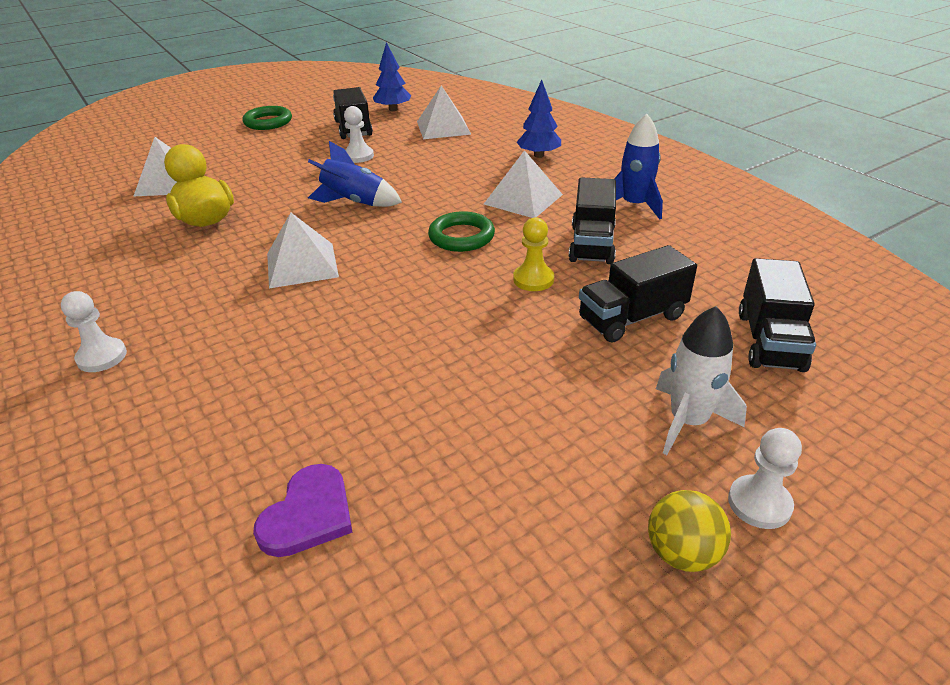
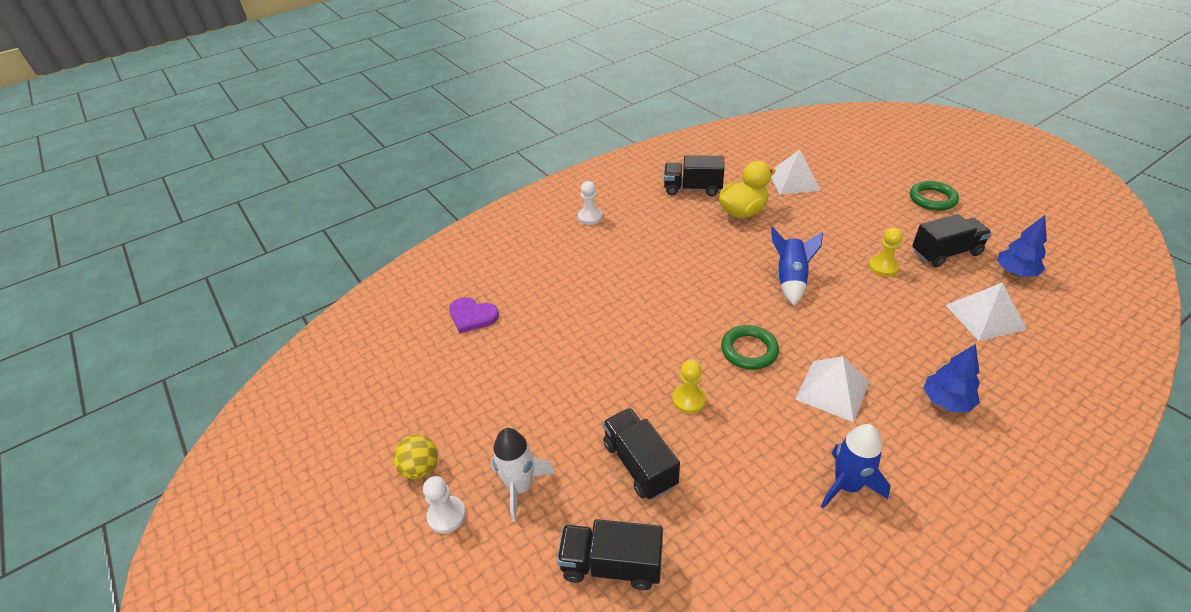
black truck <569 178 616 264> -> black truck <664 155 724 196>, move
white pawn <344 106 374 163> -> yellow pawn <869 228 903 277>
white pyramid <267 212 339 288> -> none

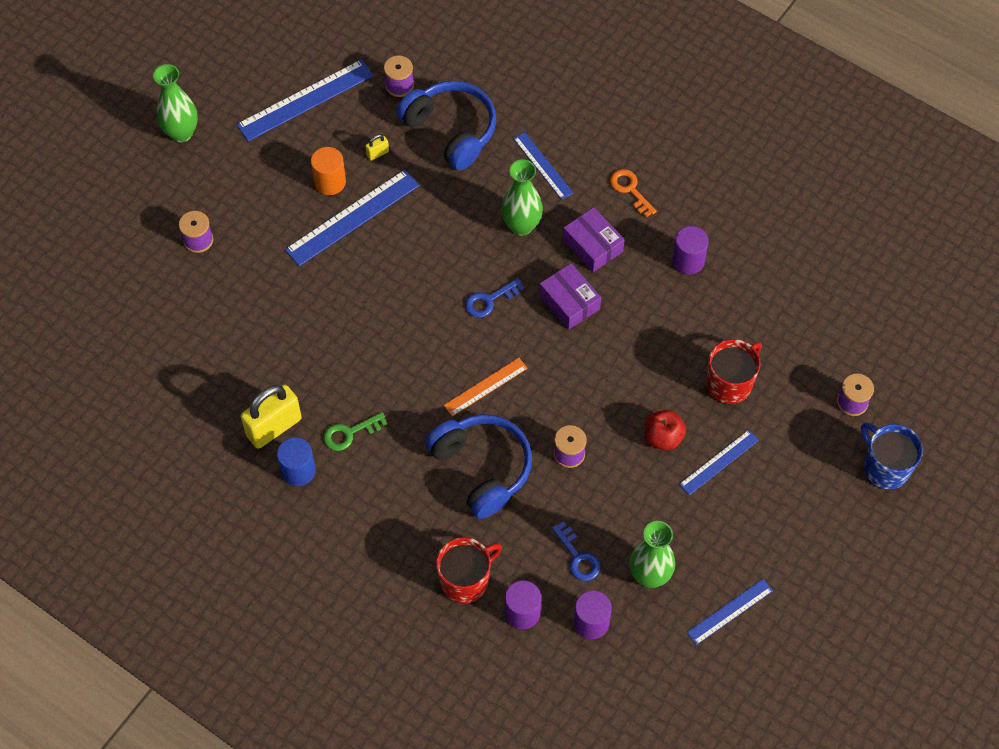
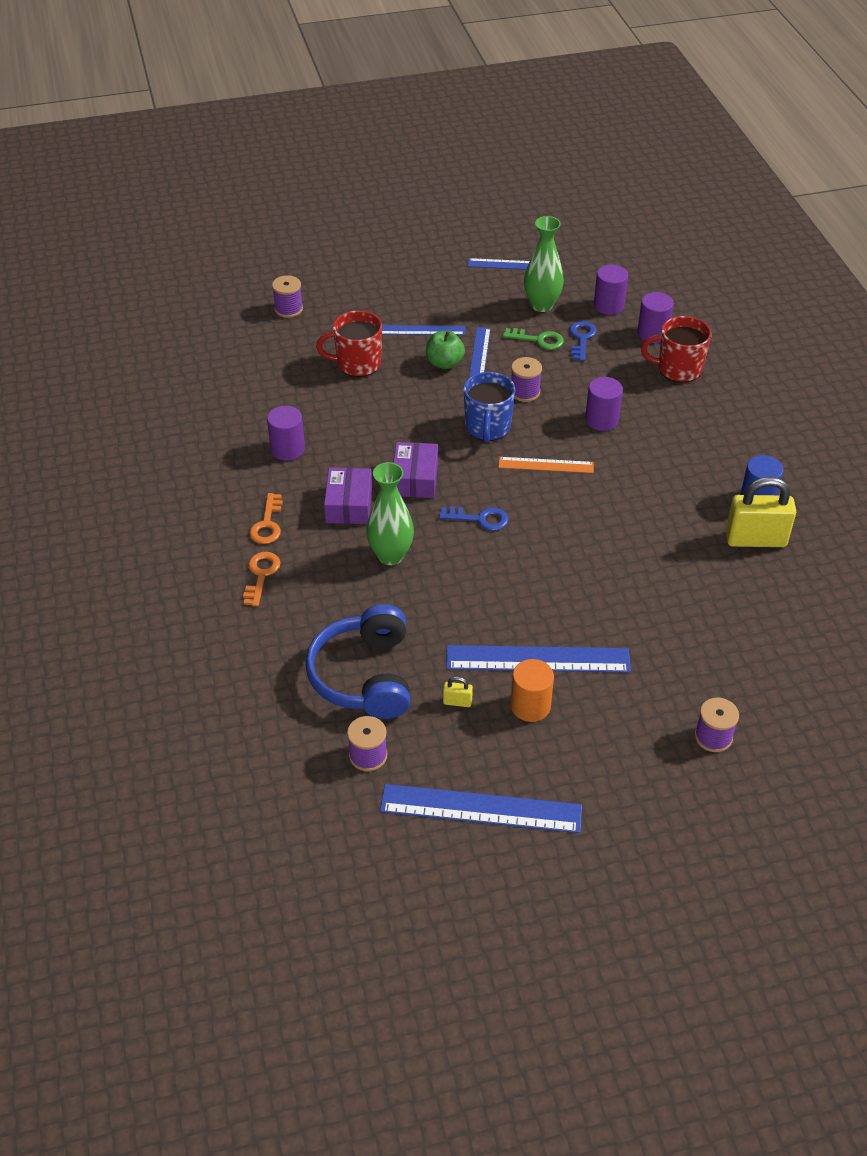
none -> orange key <243 552 281 607>
red apple <645 410 686 451> -> green apple <426 331 465 369>
blue mug <861 422 923 490> -> blue mug <463 372 515 443>, move
blue ruler <513 132 573 200> -> blue ruler <469 327 491 378>, move
green key <323 412 387 451> -> green key <503 328 564 350>, move
blue headphones <425 414 532 519> -> purple cylinder <585 377 623 431>
green vase <153 64 198 142> -> none

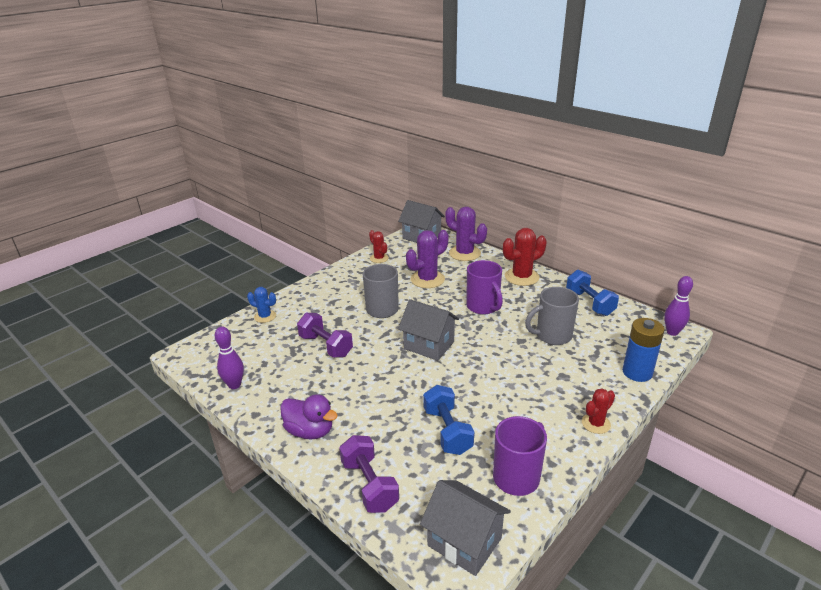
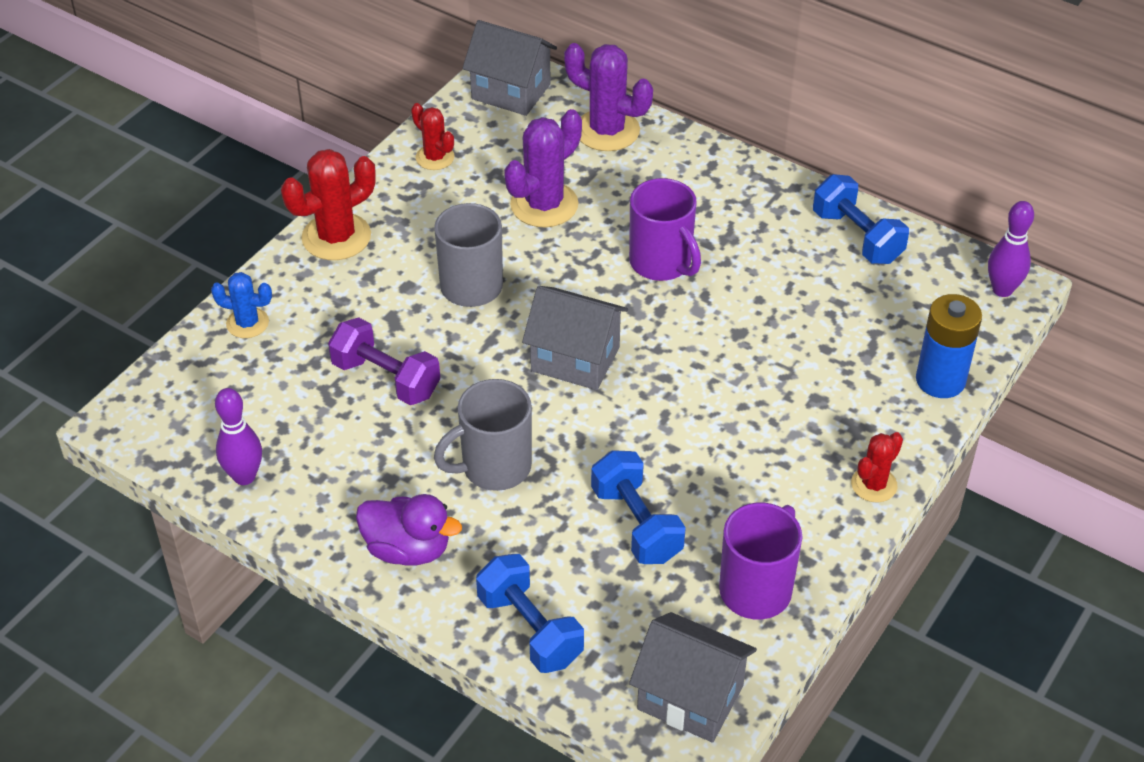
red cactus <503 228 547 286> -> red cactus <281 149 376 260>, move
grey mug <525 287 579 345> -> grey mug <434 379 532 491>, move
purple dumbbell <339 435 399 513> -> blue dumbbell <476 554 584 673>

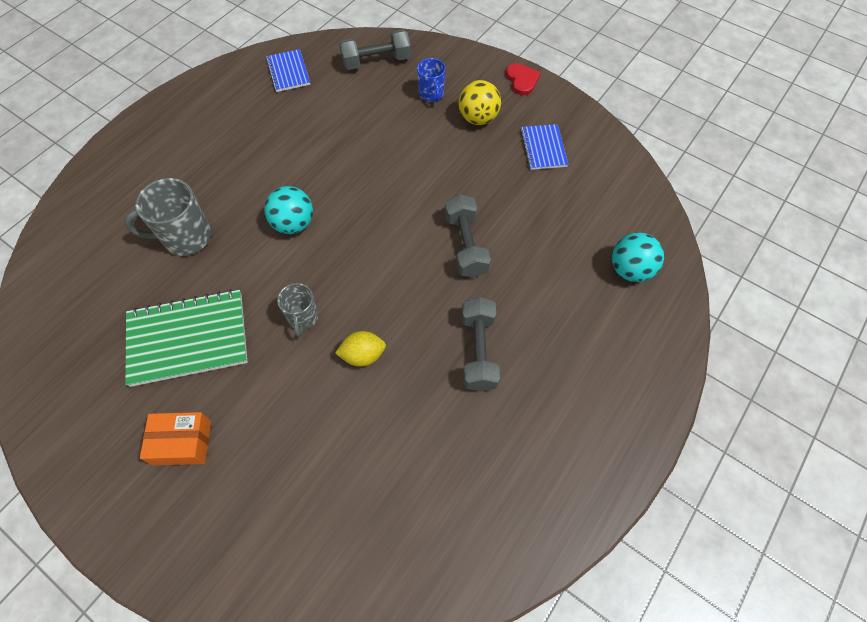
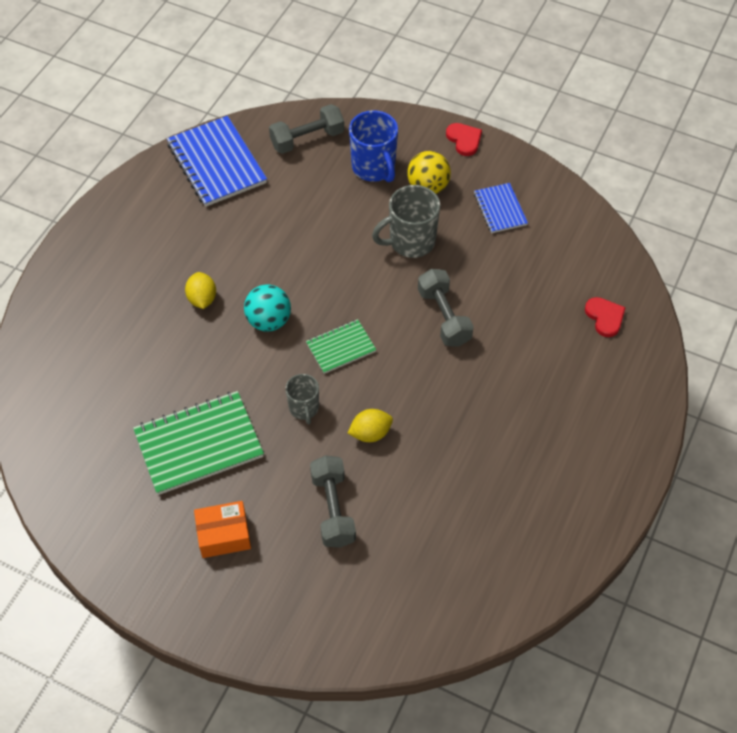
blue notebook <266 49 310 92> -> blue notebook <167 116 267 207>, x1.81
none -> yellow lemon <185 272 216 309>
none -> green notebook <306 319 376 374>
grey dumbbell <462 297 500 392> -> grey dumbbell <310 455 356 548>, move
blue mug <417 58 446 102> -> blue mug <349 110 398 182>, x1.65
grey mug <125 178 211 256> -> grey mug <372 185 440 258>, move
turquoise ball <612 232 664 282> -> red heart <585 297 626 337>

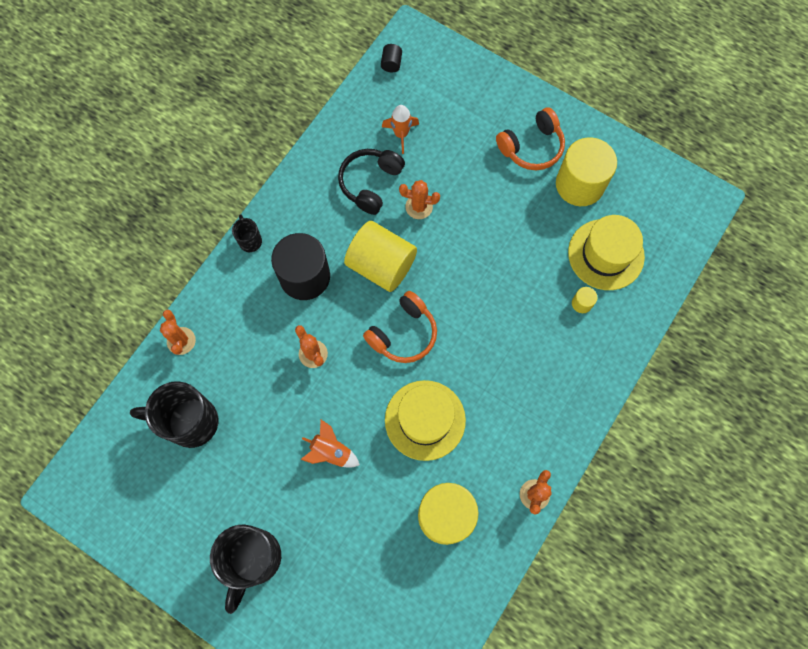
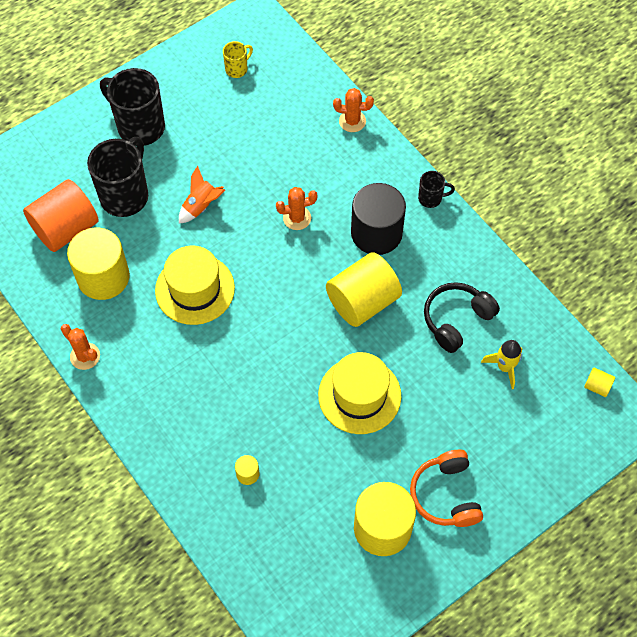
none -> orange cylinder <23 179 99 252>
black mug <130 381 218 448> -> black mug <87 137 148 217>, move
none -> yellow mug <223 41 253 78>
yellow hat <568 215 645 290> -> yellow hat <318 352 401 434>, move
black headphones <338 149 405 215> -> black headphones <424 282 500 353>, 90 degrees counterclockwise
orange rocket <382 105 419 154> -> yellow rocket <481 340 523 389>
black cylinder <381 44 402 72> -> yellow cylinder <584 367 615 397>
orange headphones <363 291 437 363> -> none
orange cactus <399 180 440 219> -> none

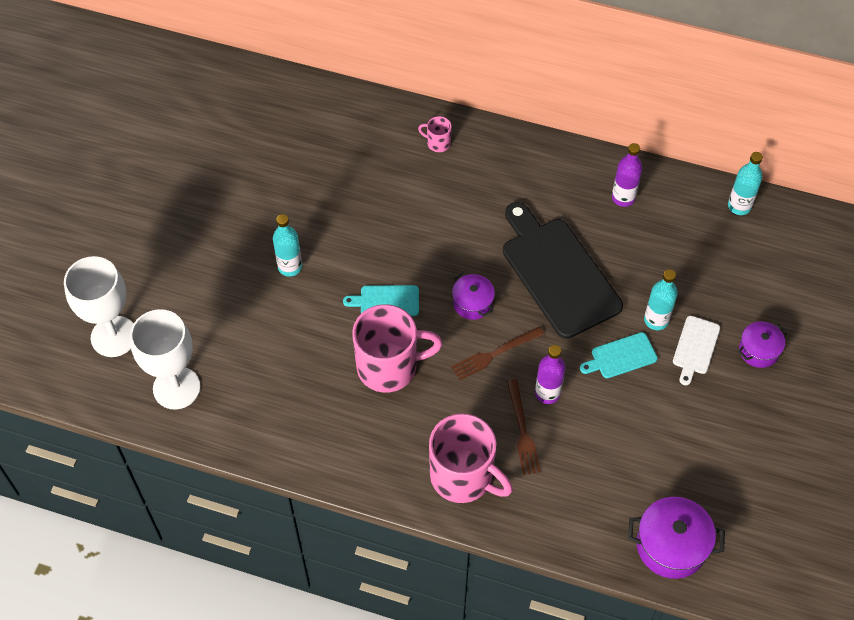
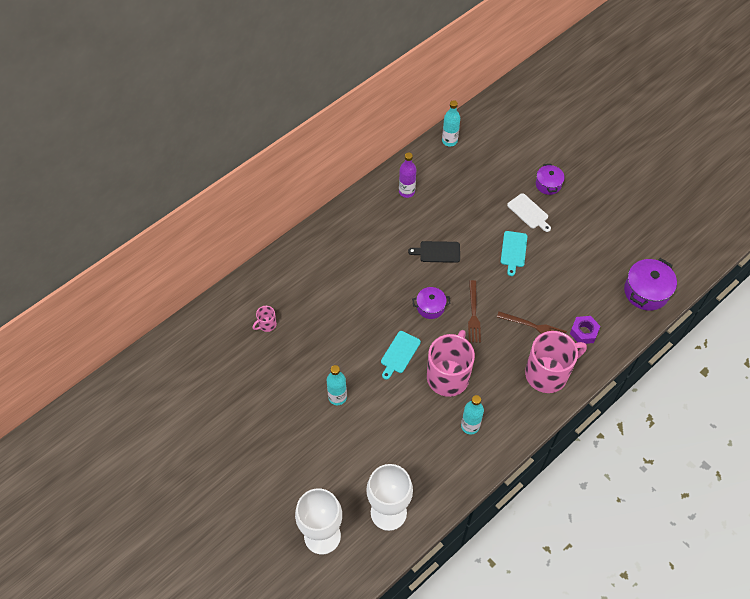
pink mug <418 116 452 152> -> pink mug <253 306 277 332>, move
black cutting board <503 202 623 339> -> black cutting board <408 241 460 263>, x0.46
turquoise bottle <644 269 678 330> -> turquoise bottle <461 395 484 434>, move
none -> purple nut <570 316 600 344>
purple bottle <535 345 565 404> -> none

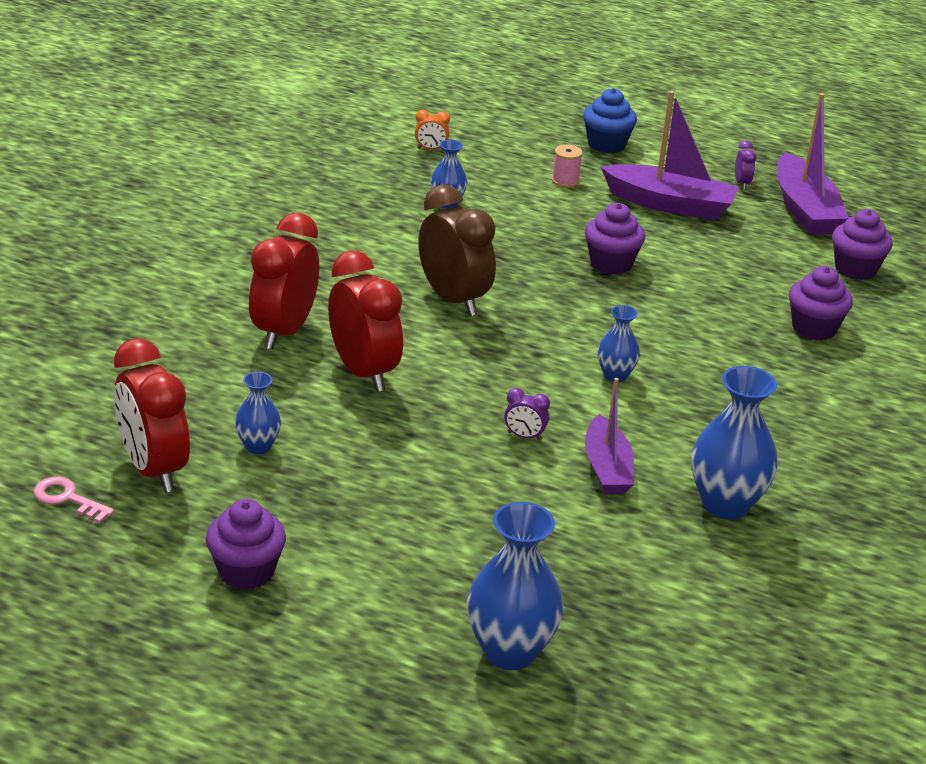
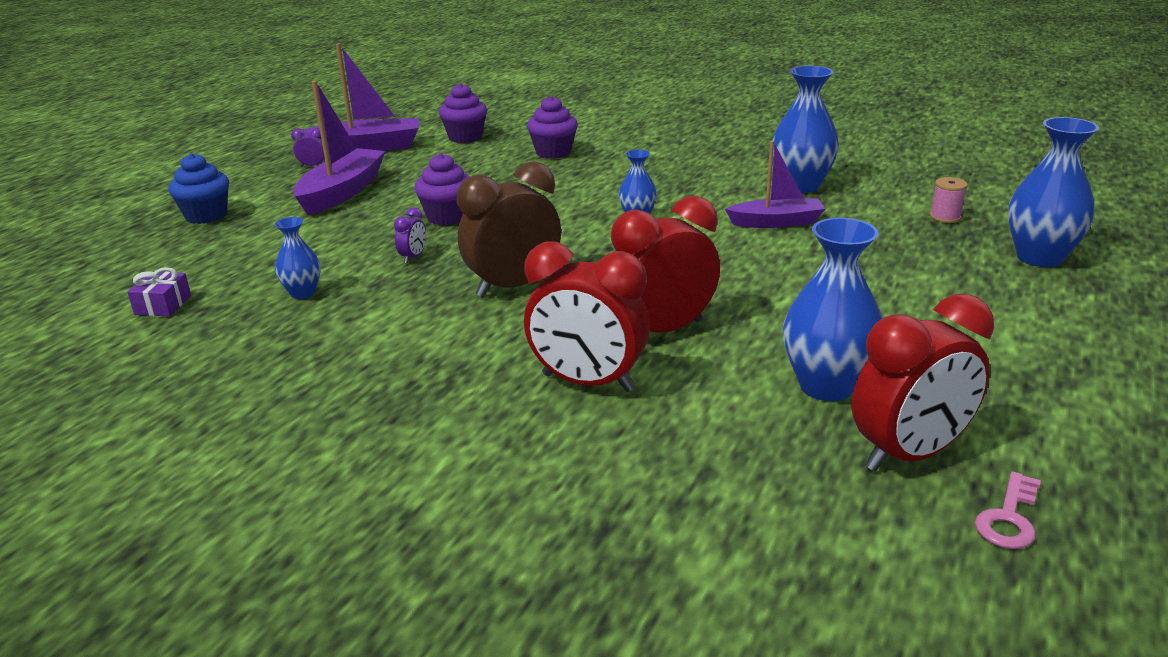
orange clock <415 110 450 151> -> purple gift <127 267 191 316>
purple clock <504 388 550 441> -> purple clock <394 207 426 264>, move
blue vase <235 372 281 454> -> blue vase <783 218 882 401>, x1.82
pink spool <552 144 583 188> -> pink spool <930 177 968 223>, move
purple cupcake <206 499 286 590> -> none

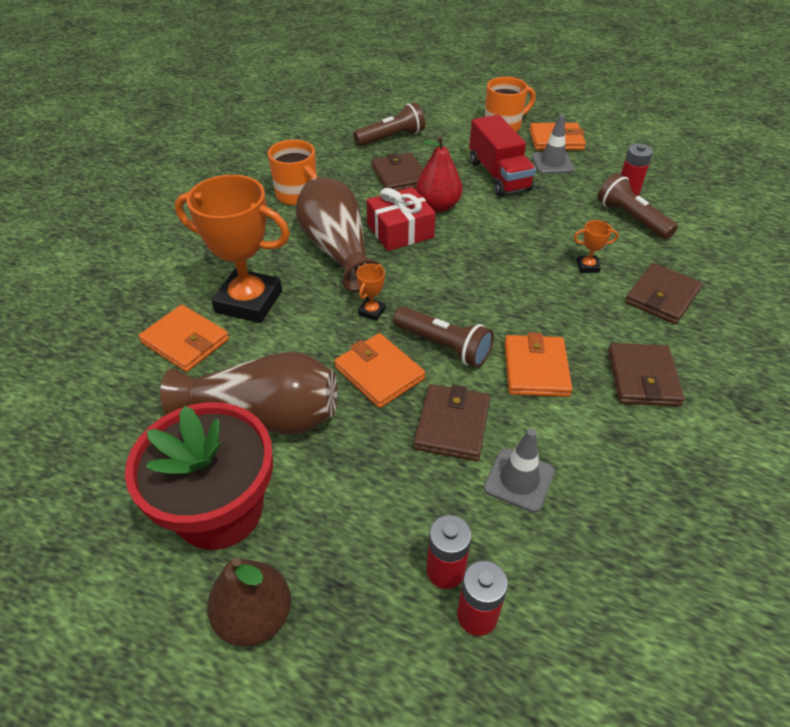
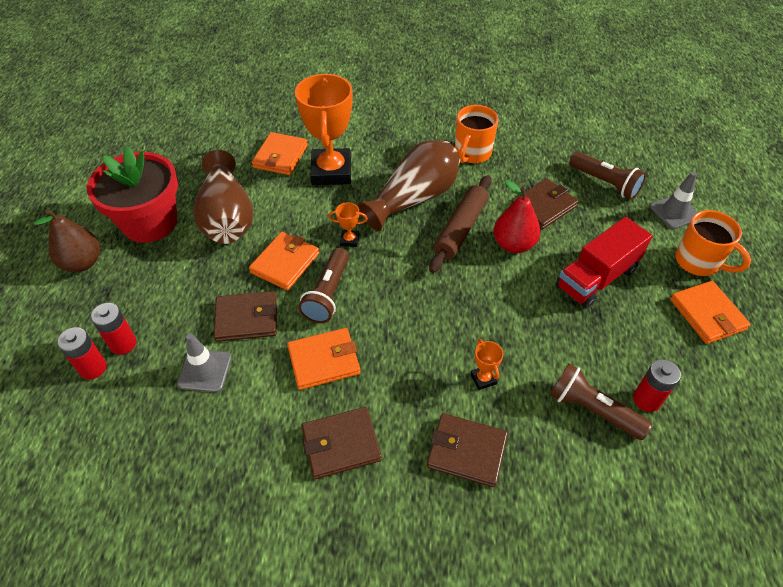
red gift <366 187 436 251> -> brown rolling pin <429 175 492 273>
brown flashlight <597 173 678 240> -> brown flashlight <550 363 652 440>, 90 degrees counterclockwise
grey traffic cone <532 114 574 174> -> grey traffic cone <650 172 698 229>, move

